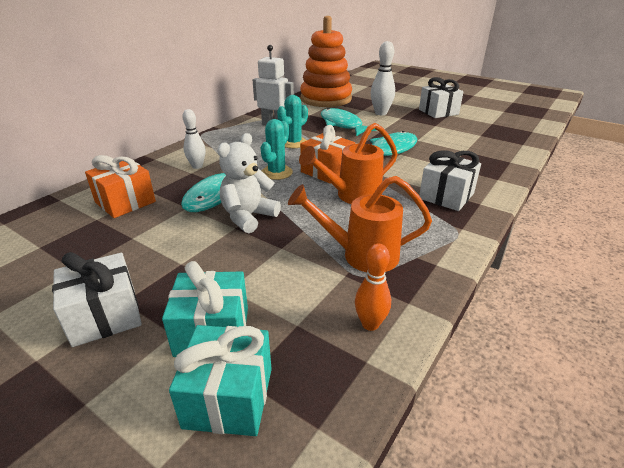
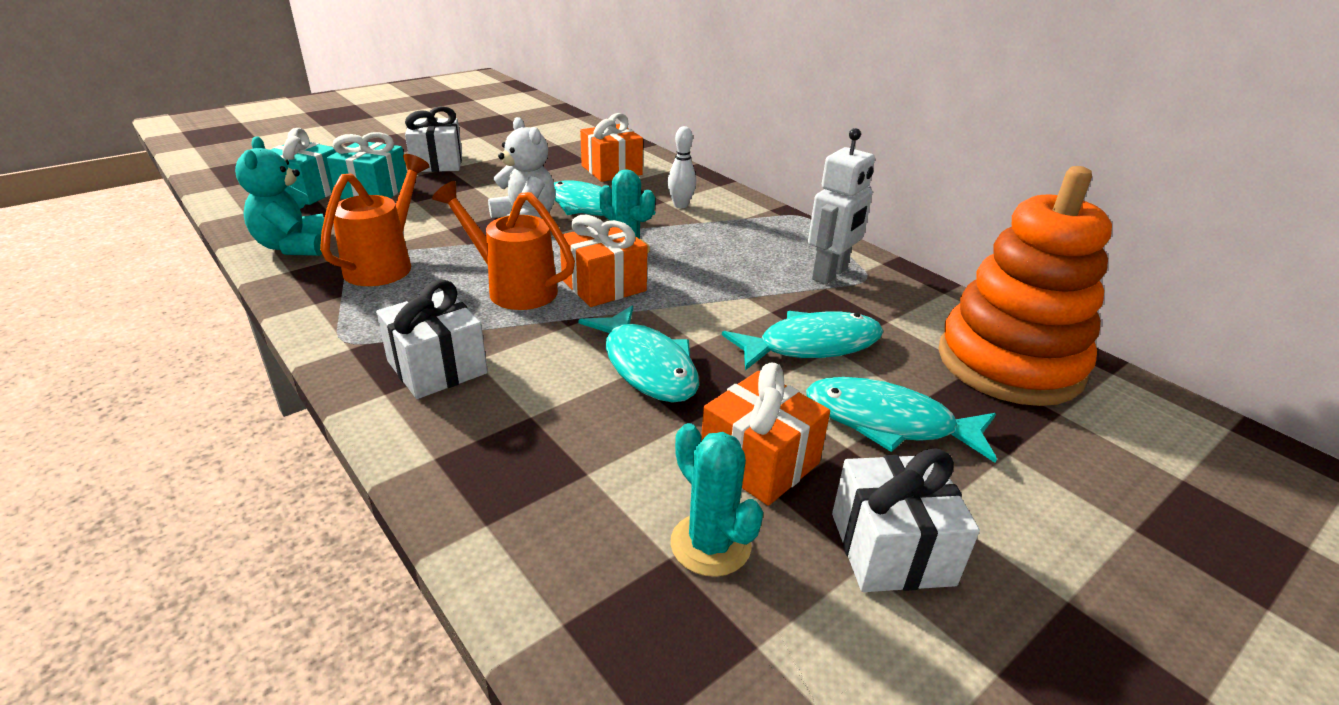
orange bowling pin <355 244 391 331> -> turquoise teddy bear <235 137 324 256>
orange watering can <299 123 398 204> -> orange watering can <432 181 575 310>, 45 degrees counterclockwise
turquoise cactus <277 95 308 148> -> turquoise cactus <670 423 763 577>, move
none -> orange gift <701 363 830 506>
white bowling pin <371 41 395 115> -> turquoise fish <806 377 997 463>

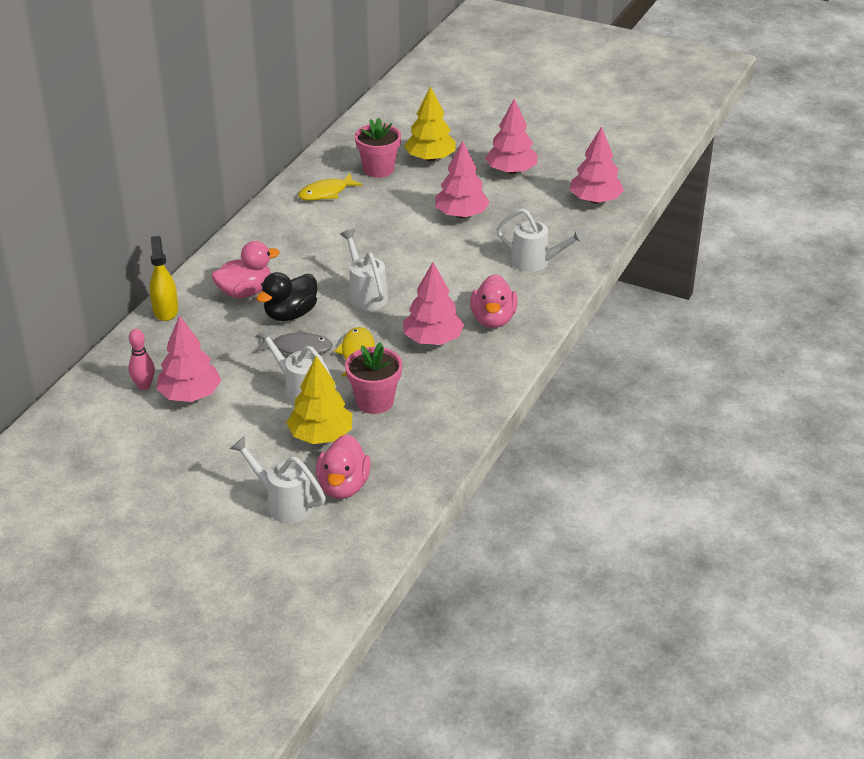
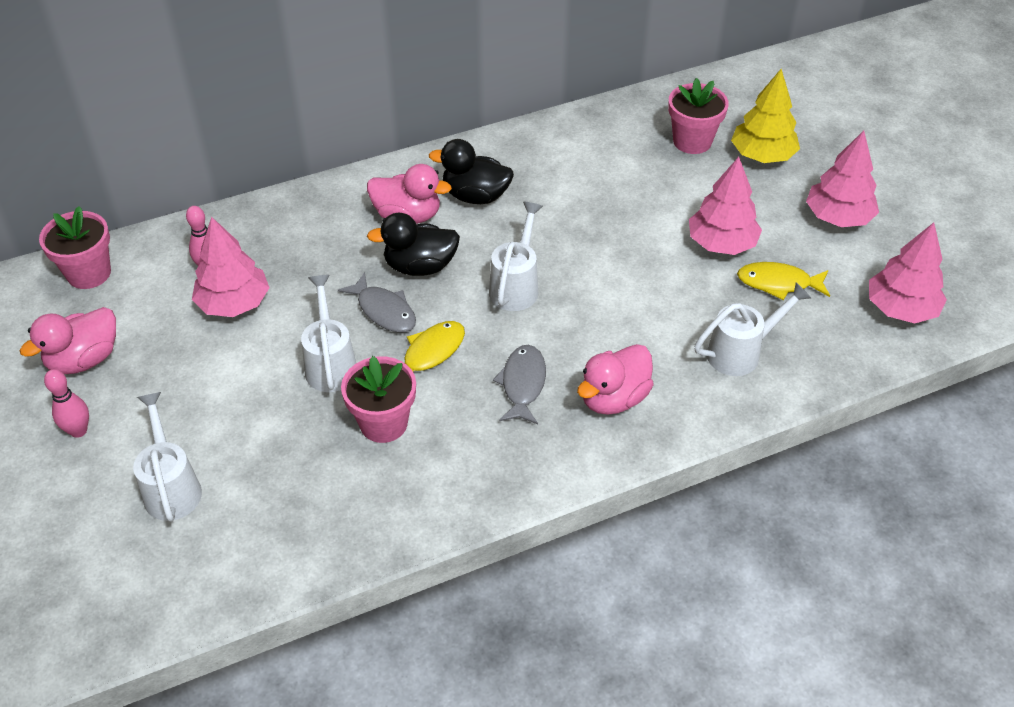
pink duck <316 434 371 499> -> pink duck <20 307 116 374>, move
none -> pink flower pot <39 206 111 289>
none -> pink bowling pin <44 369 89 438>
none -> black duck <429 139 514 204>
pink tree <403 262 464 345> -> grey fish <493 345 546 425>
white watering can <496 208 586 272> -> white watering can <694 282 811 376>, 90 degrees counterclockwise
yellow fish <298 173 363 201> -> yellow fish <737 262 830 300>, move
yellow spray bottle <149 236 178 321> -> none
yellow tree <286 356 352 444> -> none

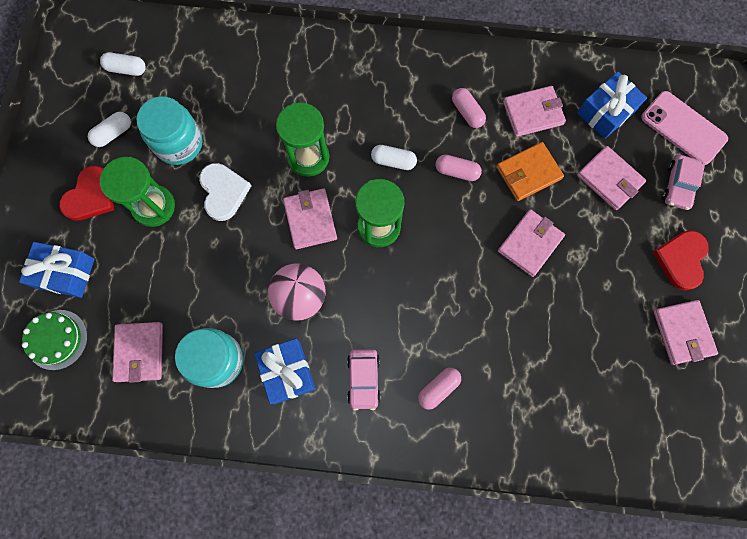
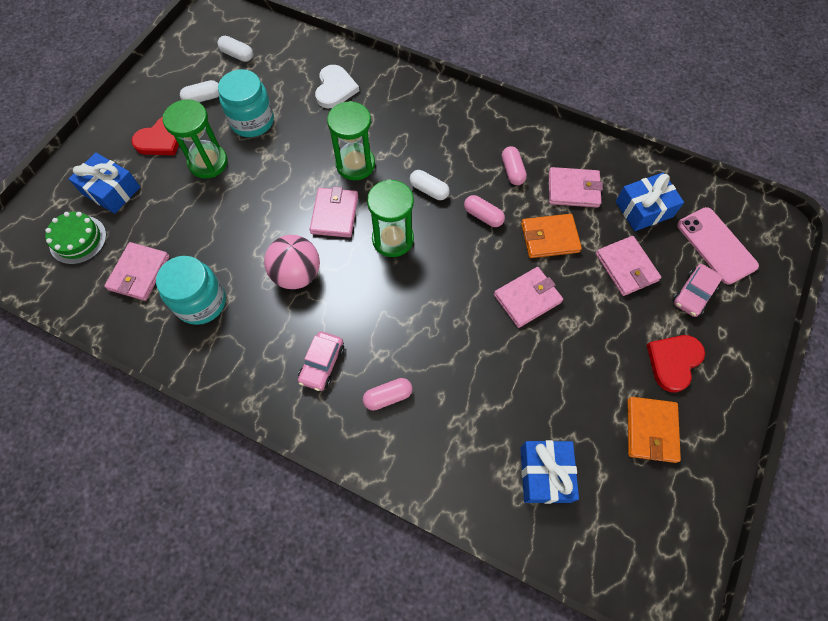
white heart <199 163 251 221> -> white heart <315 65 359 108>, move
blue gift <254 338 316 404> -> blue gift <520 440 579 504>, move
pink wallet <653 300 718 365> -> orange wallet <628 397 681 463>

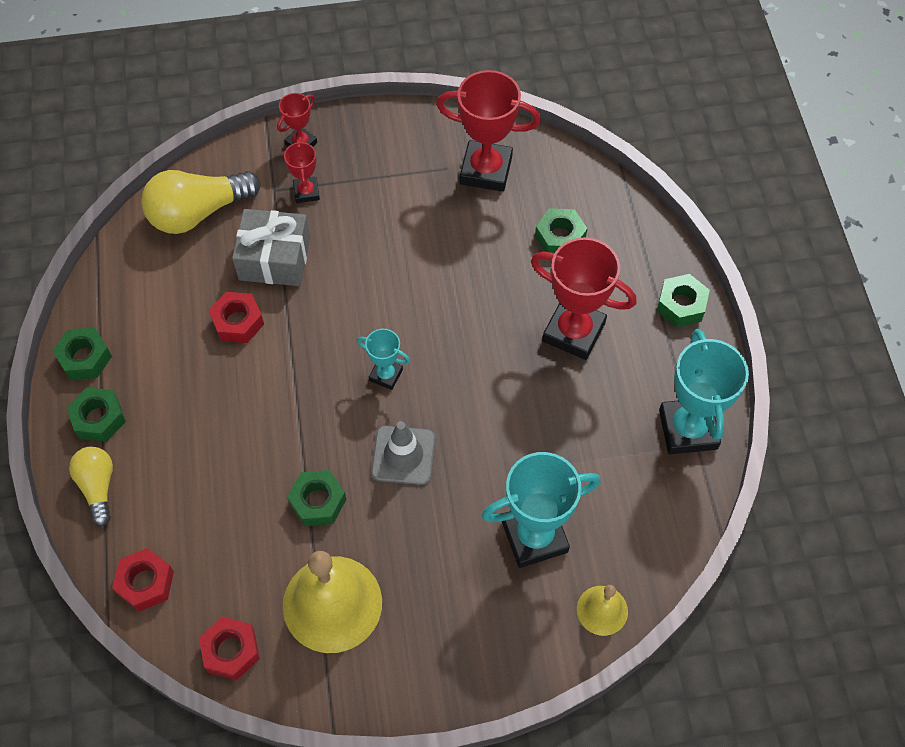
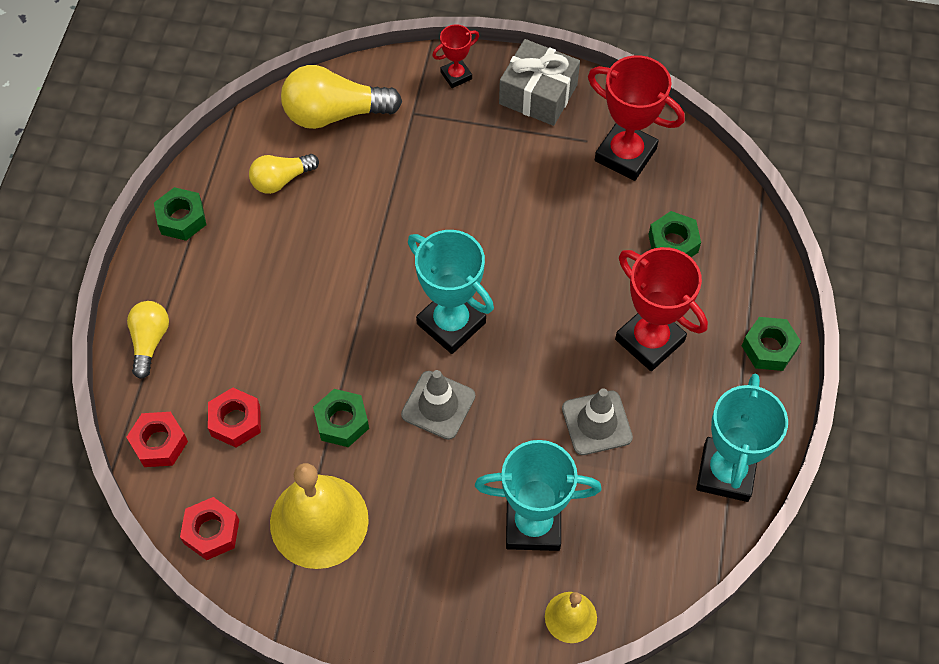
red nut <209 292 264 343> -> red nut <208 387 261 448>, move
none -> yellow light bulb <249 154 319 194>
turquoise trophy <357 329 410 390> -> turquoise trophy <408 230 494 354>, x1.91
grey gift <232 209 310 286> -> grey gift <499 39 580 126>, move
none -> grey traffic cone <562 388 633 455>
green nut <67 387 126 442> -> none
red trophy <284 140 320 203> -> none

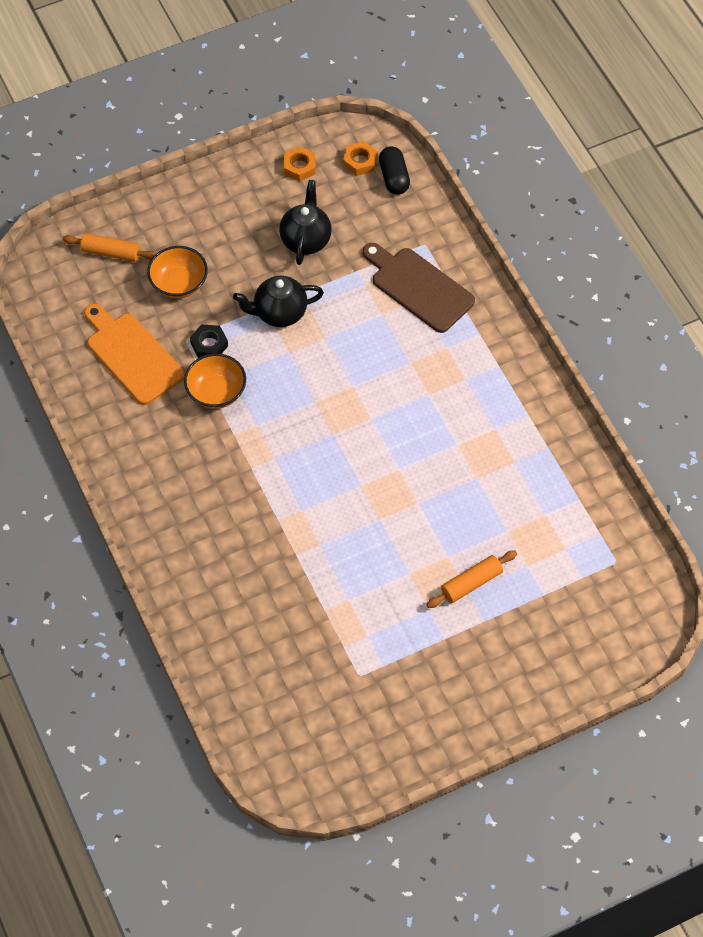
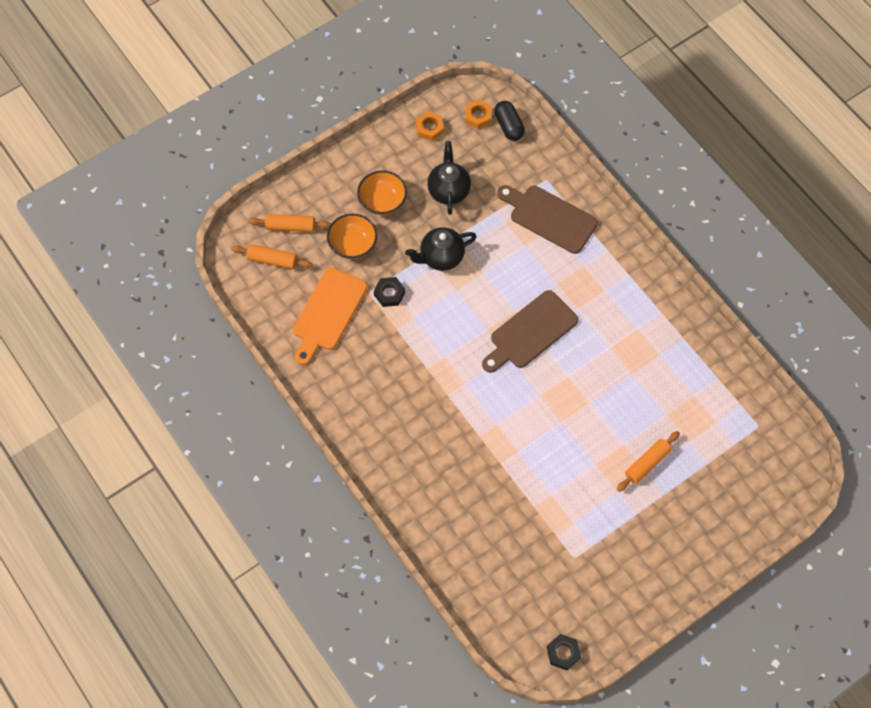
none -> orange rolling pin <231 244 313 269>
orange cutting board <84 304 185 405> -> orange cutting board <293 267 368 365>, 105 degrees counterclockwise
orange bowl <184 353 246 409> -> orange bowl <357 170 407 215>, move
none -> brown cutting board <482 290 578 373>
none -> black nut <547 634 581 670>

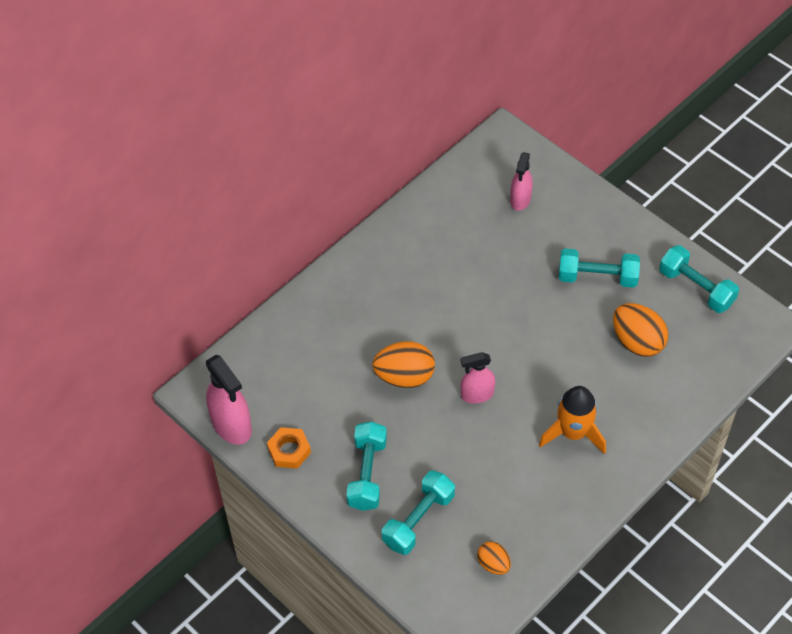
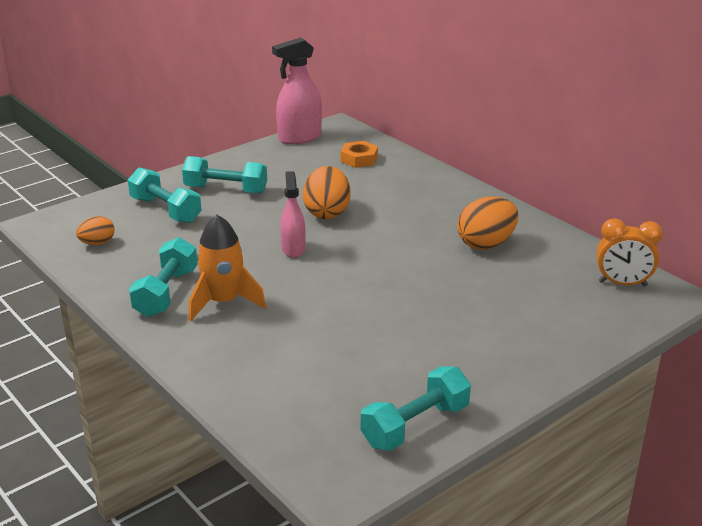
turquoise dumbbell <559 249 640 288> -> turquoise dumbbell <129 237 198 317>, move
orange nut <267 427 311 469> -> orange nut <340 141 378 168>, move
orange egg <613 303 668 357> -> orange egg <457 197 518 250>, move
none -> orange clock <597 218 663 286>
pink spray bottle <510 152 533 211> -> none

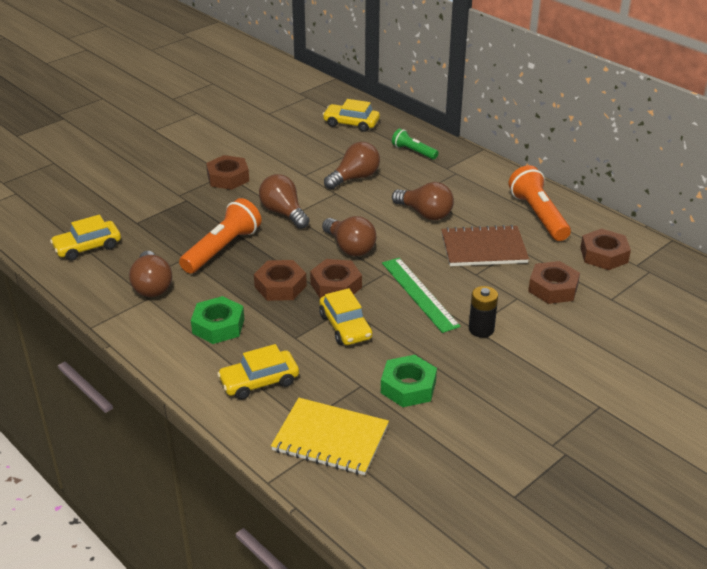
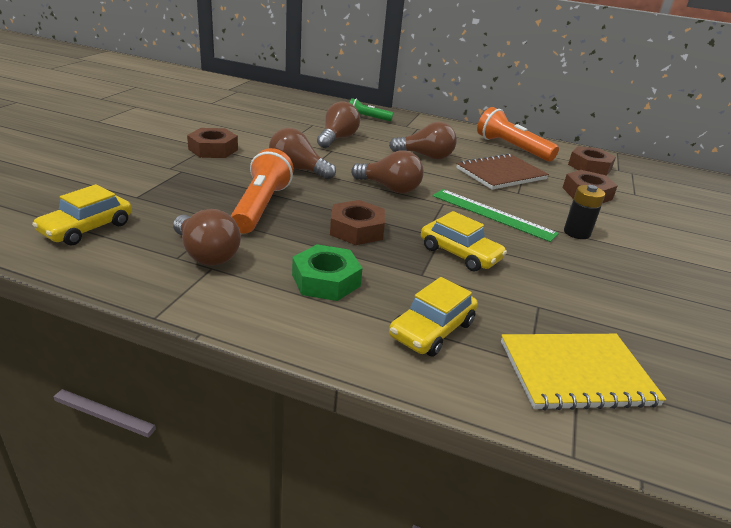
brown nut <310 259 362 298> -> none
yellow car <322 99 380 132> -> none
green nut <381 355 437 407> -> none

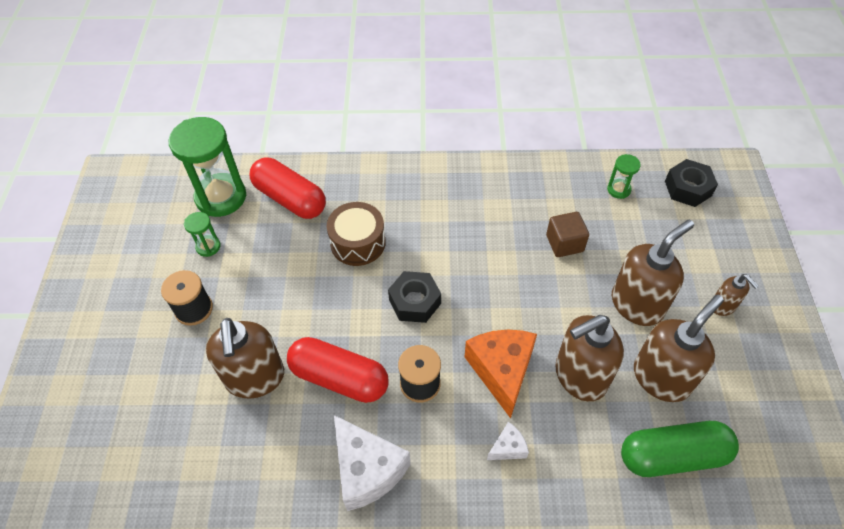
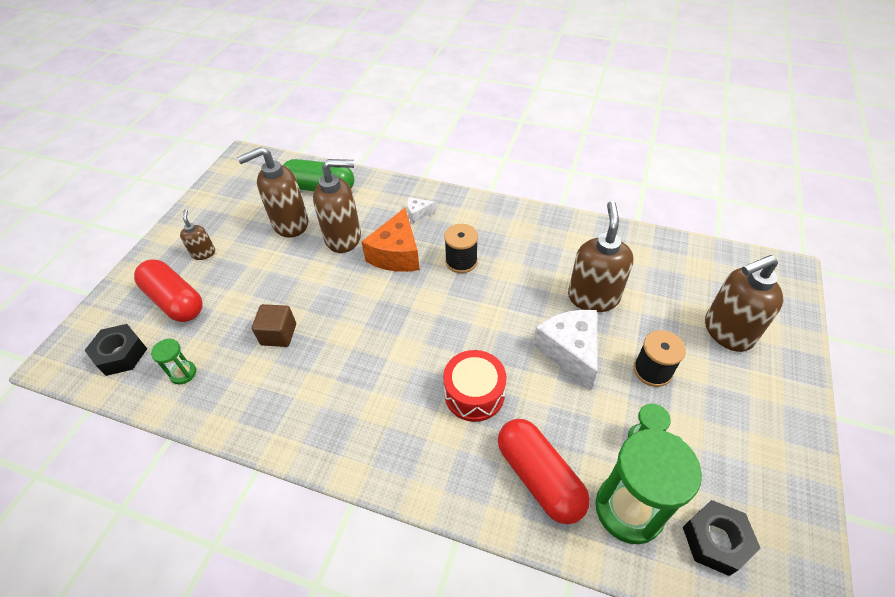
red capsule <287 337 389 403> -> red capsule <134 259 203 322>, move
brown drum <327 202 386 266> -> red drum <443 350 506 422>
white cheese <334 415 411 511> -> white cheese <533 310 597 390>, move
black nut <388 271 441 323> -> black nut <683 500 760 576>, move
brown soap dispenser <612 220 694 326> -> brown soap dispenser <705 255 783 352>, move

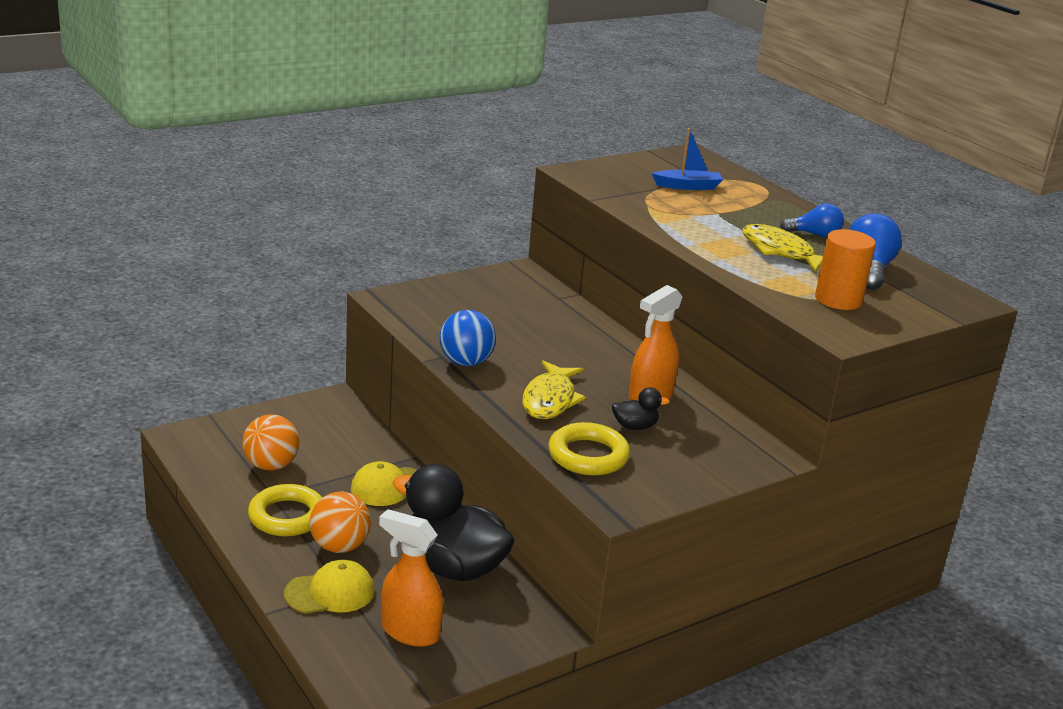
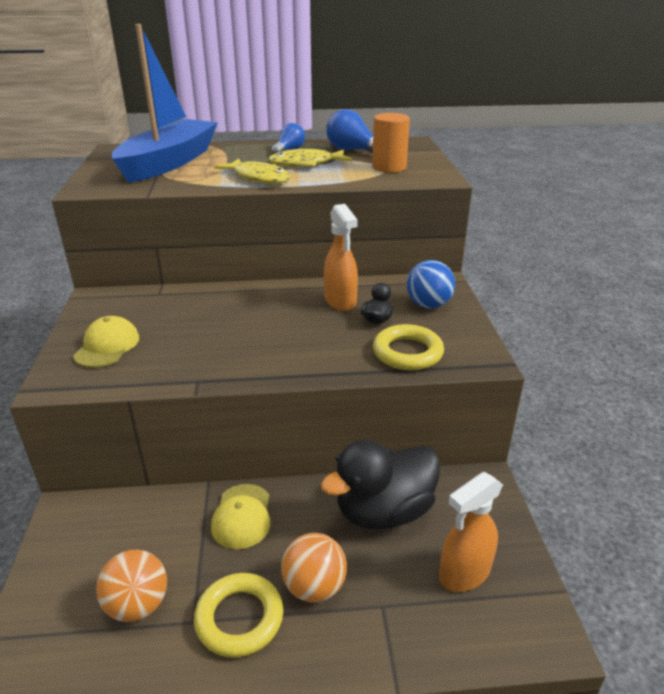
yellow cap <284 560 375 613> -> yellow cap <73 316 139 368>, move
blue boat <652 128 723 190> -> blue boat <112 24 218 183>, x2.45
yellow fish <522 361 586 419> -> yellow fish <214 159 290 184>, move
blue ball <439 310 496 366> -> blue ball <406 260 455 309>, move

